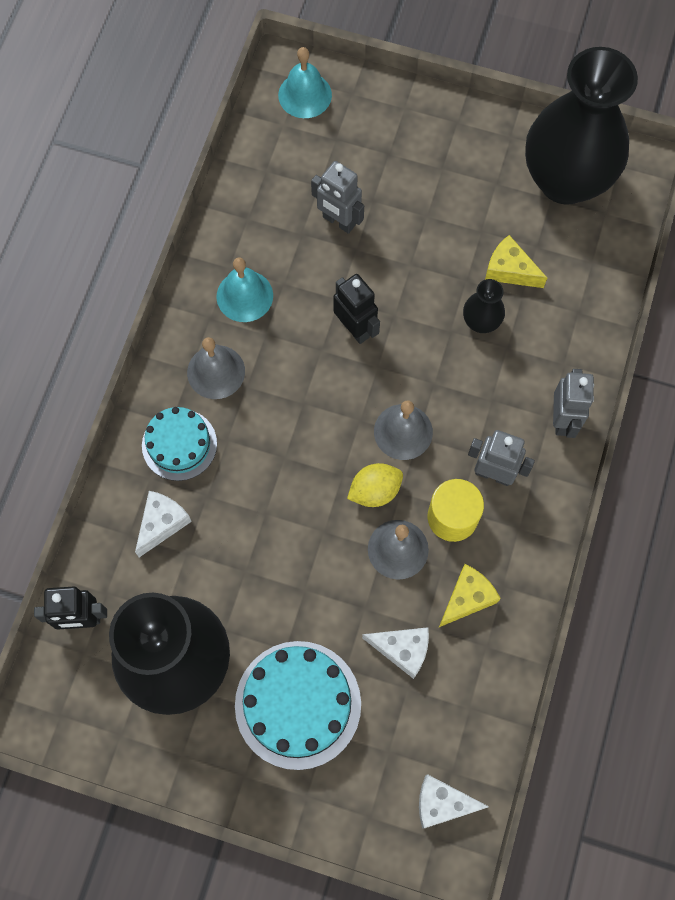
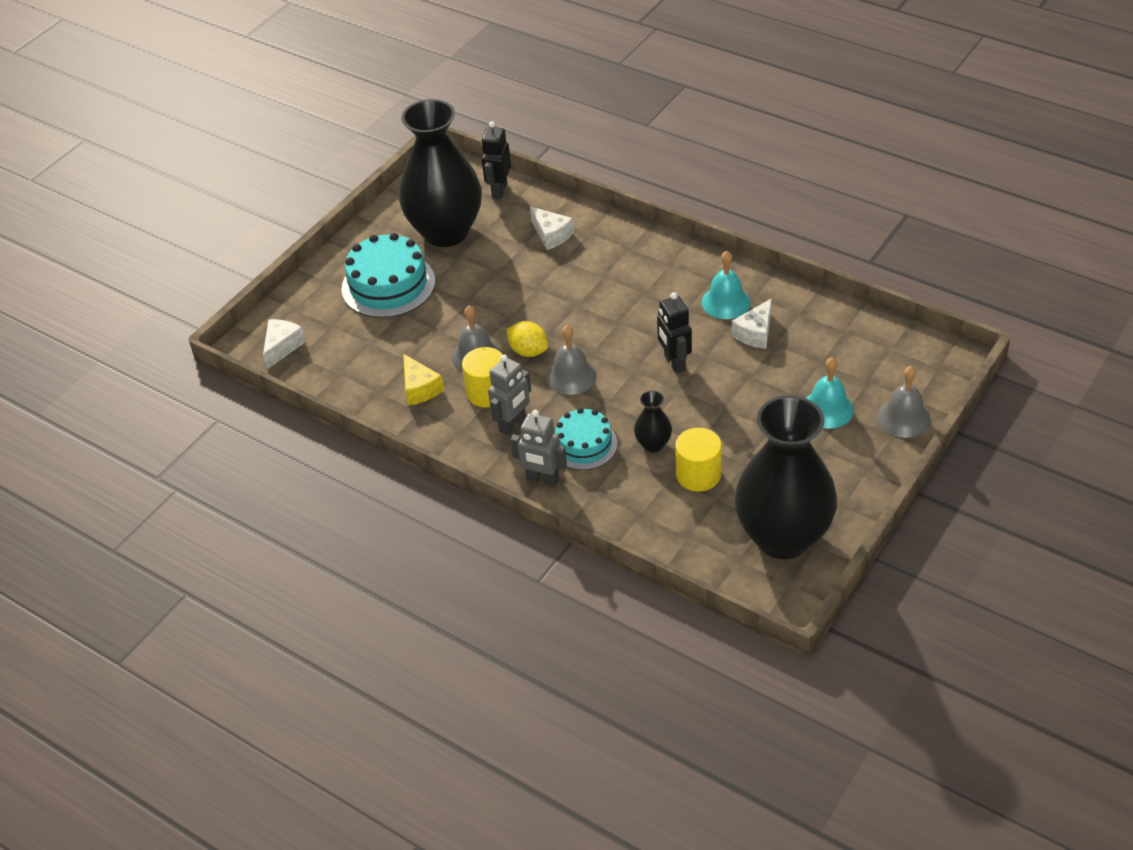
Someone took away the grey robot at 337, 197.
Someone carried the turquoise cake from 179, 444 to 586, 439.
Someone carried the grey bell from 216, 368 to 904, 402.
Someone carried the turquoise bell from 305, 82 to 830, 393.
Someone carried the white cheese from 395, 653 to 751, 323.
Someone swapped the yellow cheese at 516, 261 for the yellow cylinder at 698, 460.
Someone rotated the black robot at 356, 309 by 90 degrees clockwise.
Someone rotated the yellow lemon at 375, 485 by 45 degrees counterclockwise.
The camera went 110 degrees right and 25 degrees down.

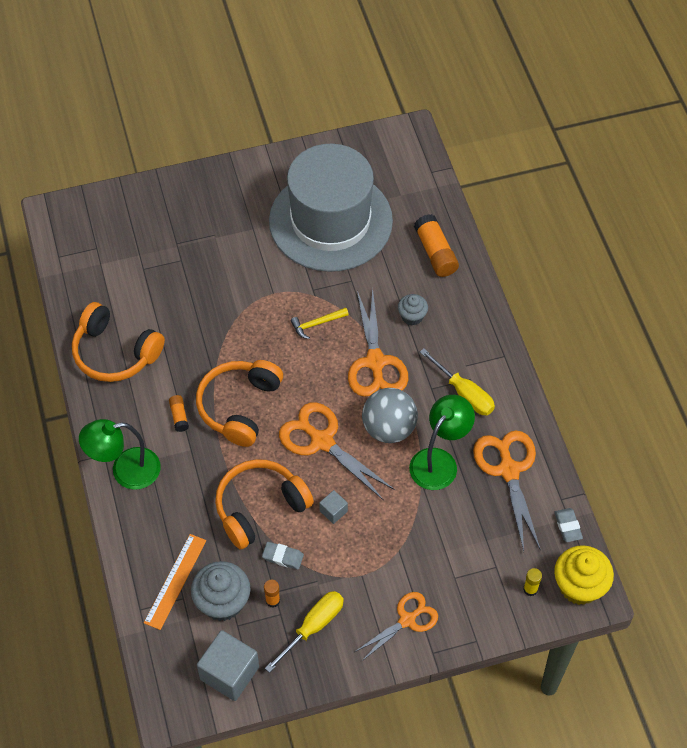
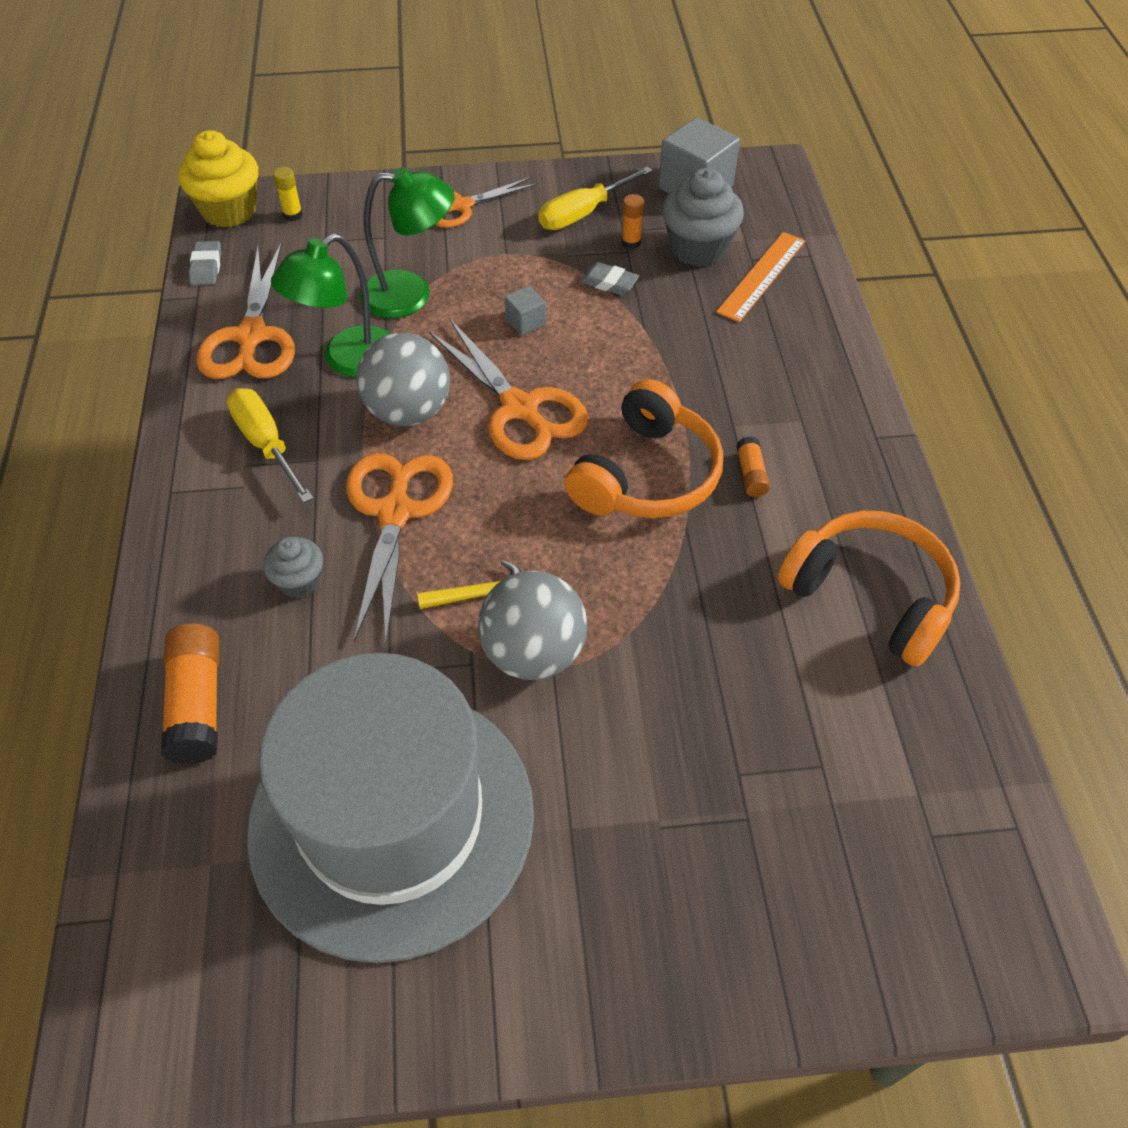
Someone took away the orange headphones at 264, 504.
Someone put down the grey ball at 532, 625.
Someone carried the green lamp from 120, 454 to 406, 242.
The camera went 170 degrees left and 5 degrees down.

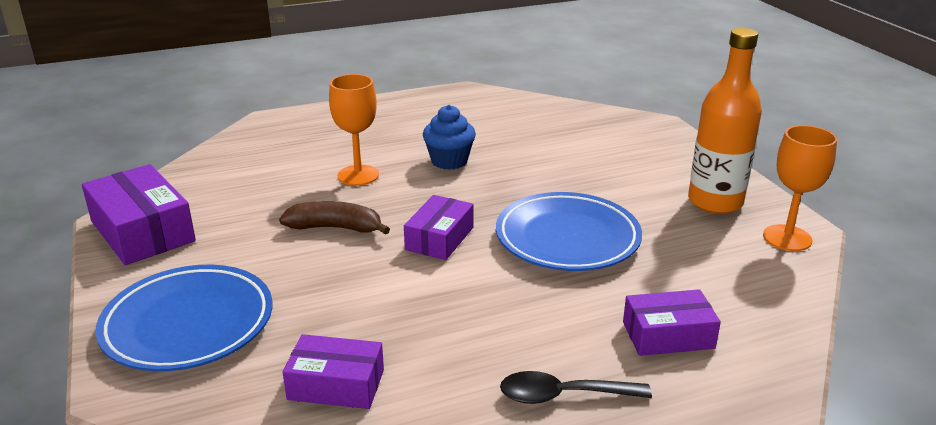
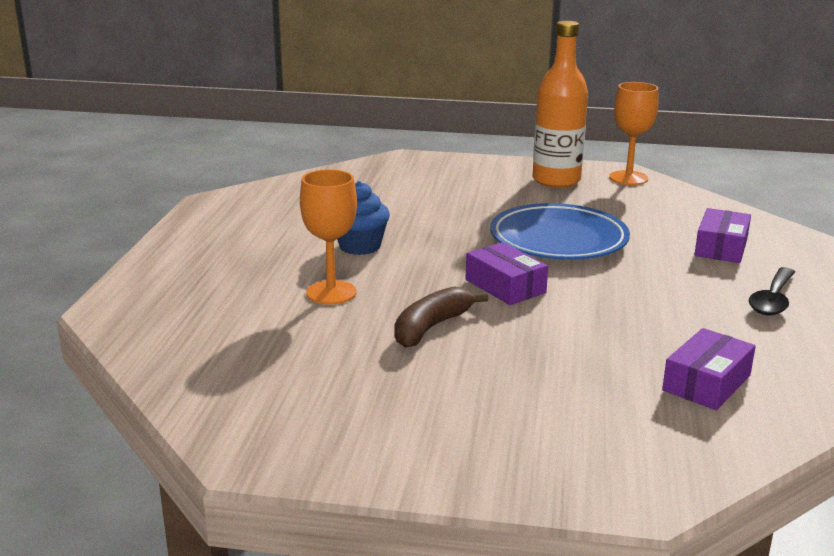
Someone took away the purple box at 139, 214.
Someone took away the blue plate at 184, 318.
The camera went 60 degrees left and 5 degrees down.

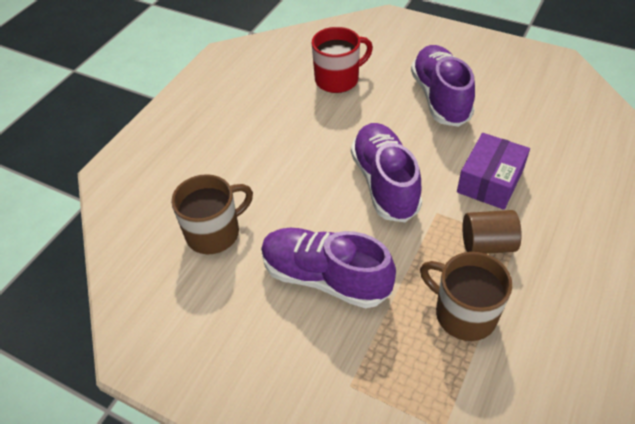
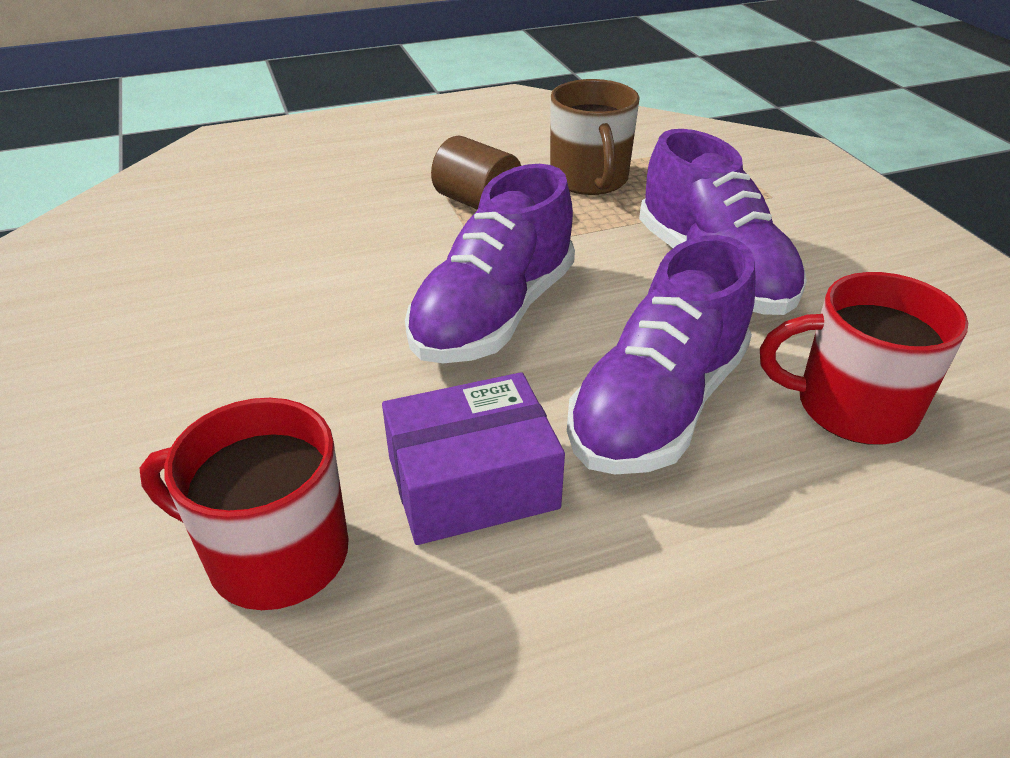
Someone carried the purple shoe from 443, 86 to 661, 354.
Someone carried the purple box from 493, 171 to 473, 458.
Someone repainted the brown mug at 212, 214, which became the red mug at 864, 358.
The camera went 140 degrees left and 10 degrees down.

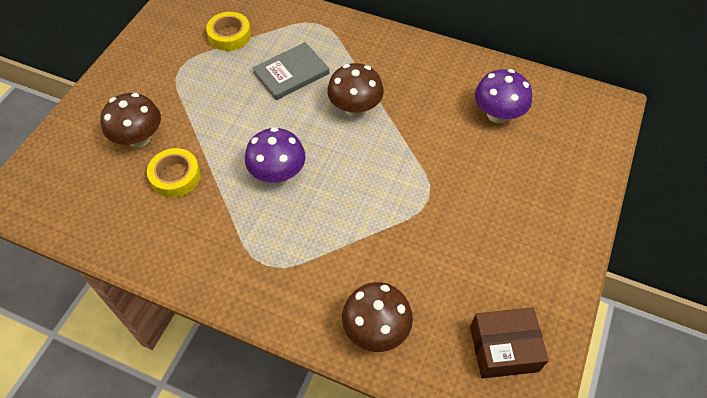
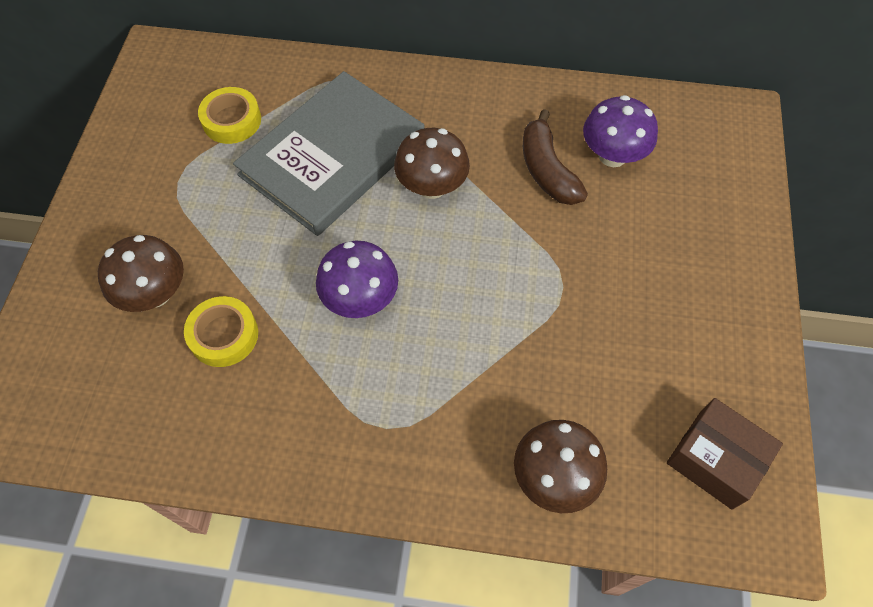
Someone put down the brown banana at 555, 157.
Someone rotated the brown box at 509, 343 by 60 degrees clockwise.
Someone scaled the grey book at 291, 71 by 1.85.
The camera went 15 degrees left and 5 degrees up.

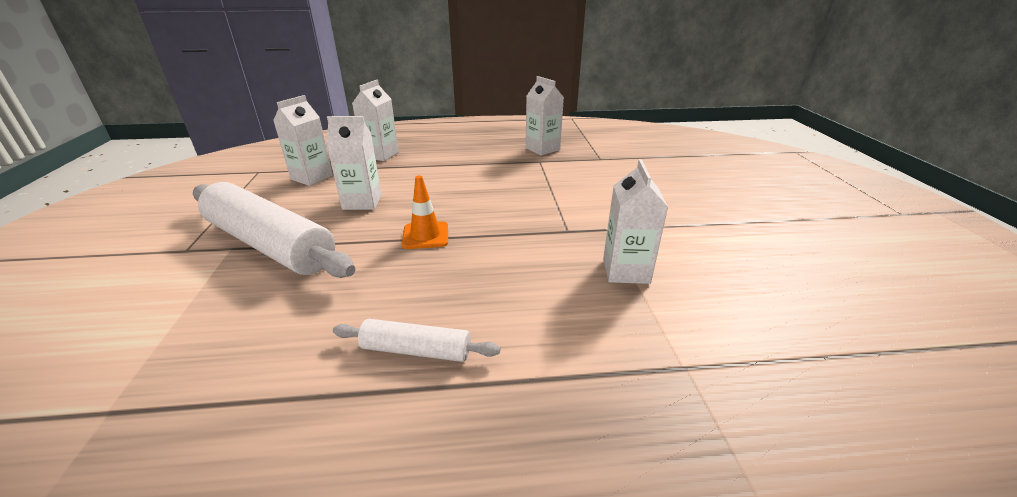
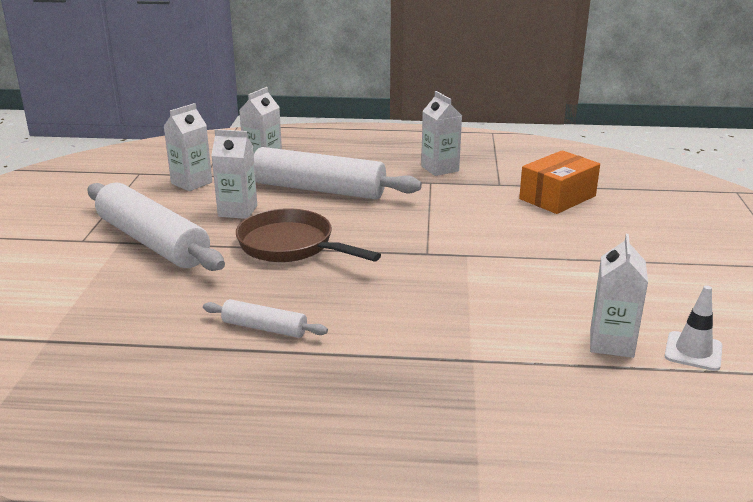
Someone put down the white rolling pin at 338, 173.
Someone put down the orange box at 559, 182.
Someone put down the white traffic cone at 694, 328.
Someone carried the white carton from 635, 221 to 619, 296.
Someone swapped the orange traffic cone at 425, 212 for the brown pan at 308, 235.
The camera went 10 degrees right and 5 degrees down.

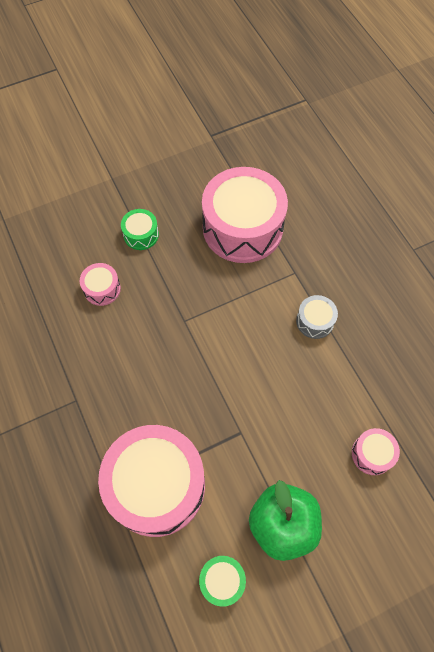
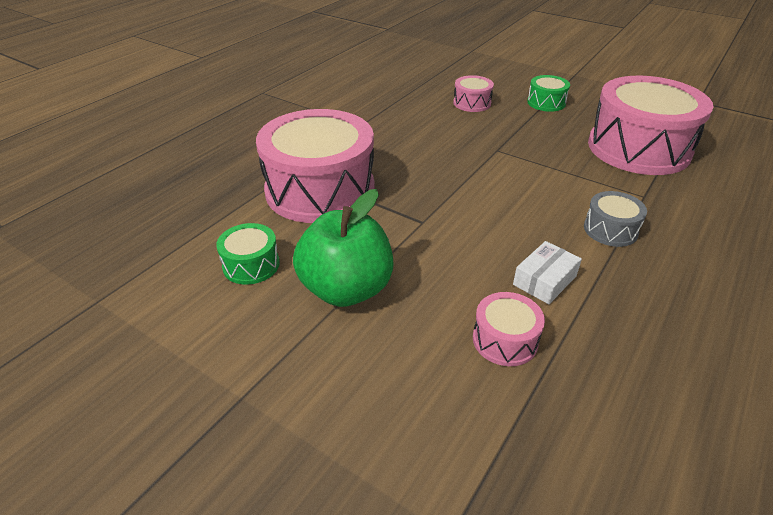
Someone put down the white box at 547, 272.
The camera went 60 degrees right and 25 degrees down.

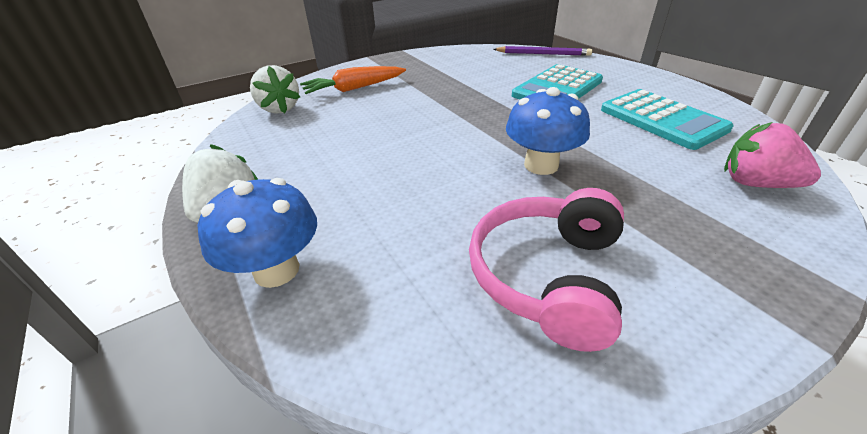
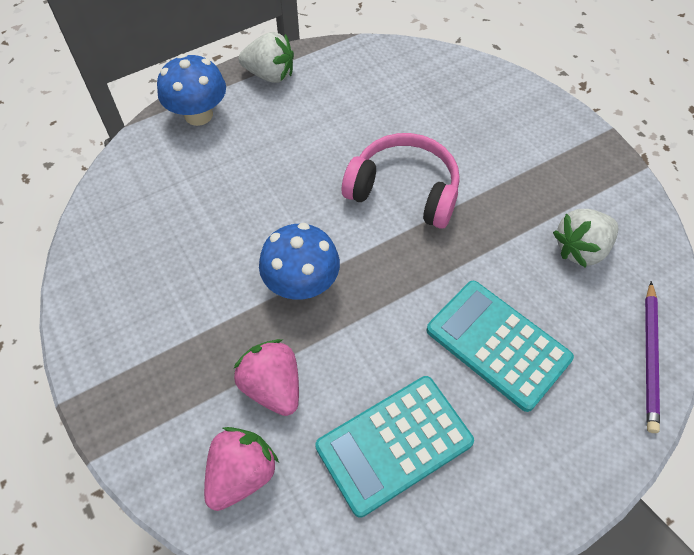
Someone took away the orange carrot at 353, 80.
Someone put down the pink strawberry at 266, 377.
Someone carried the white strawberry from 275, 89 to 585, 238.
Someone carried the pink headphones from 546, 270 to 401, 181.
The camera went 90 degrees right and 20 degrees up.

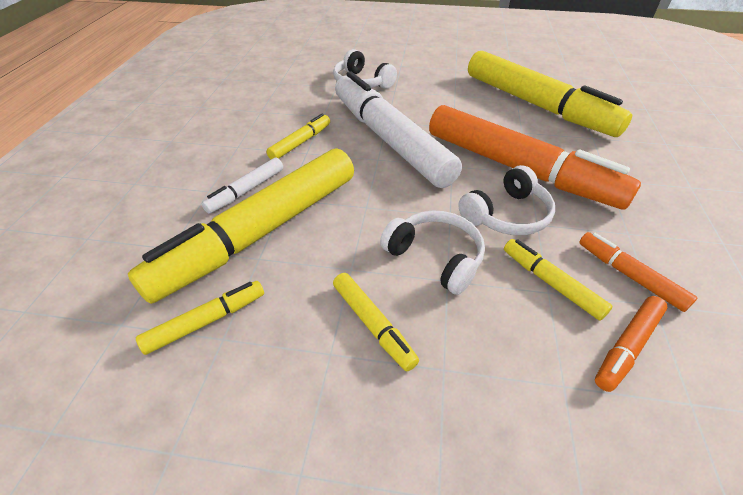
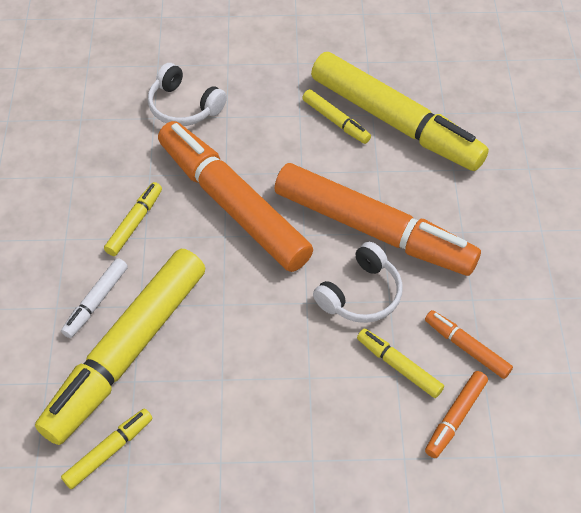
Someone took away the white headphones at 432, 252.
Someone carried the yellow marker from 376, 322 to 336, 116.
Someone repainted the white marker at 398, 129, which became the orange marker at 235, 196.
The camera went 10 degrees left and 10 degrees up.

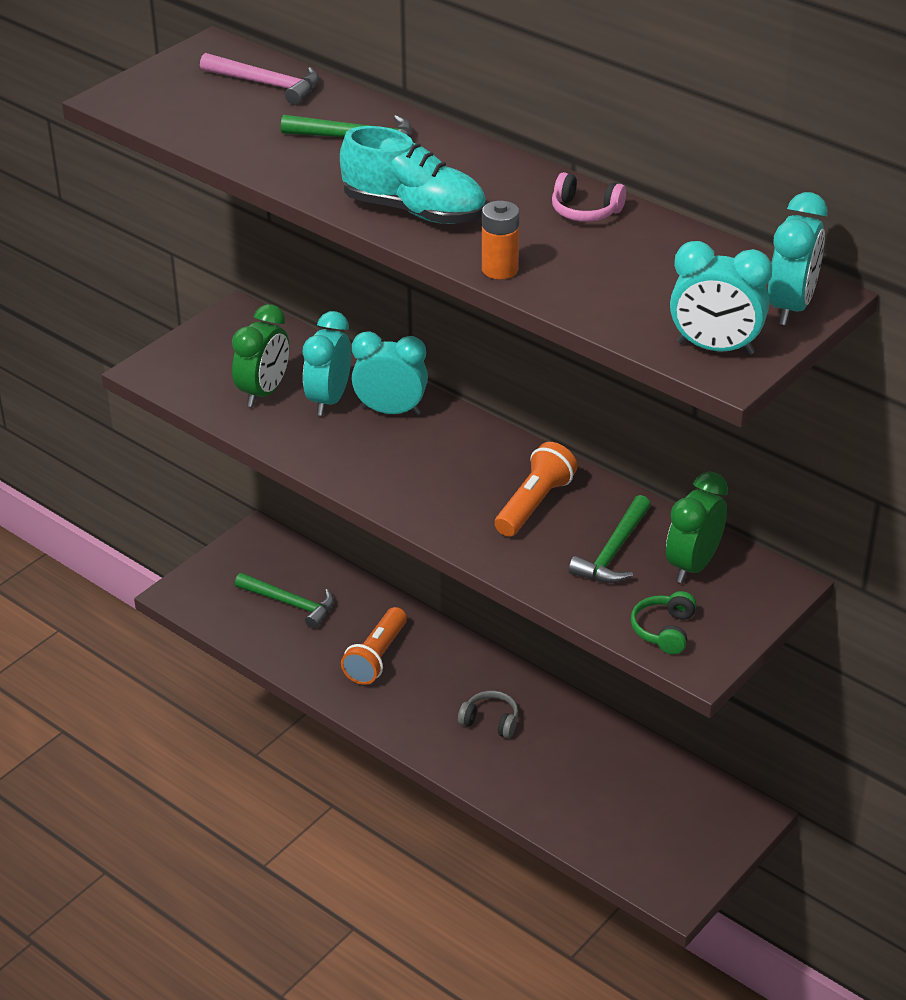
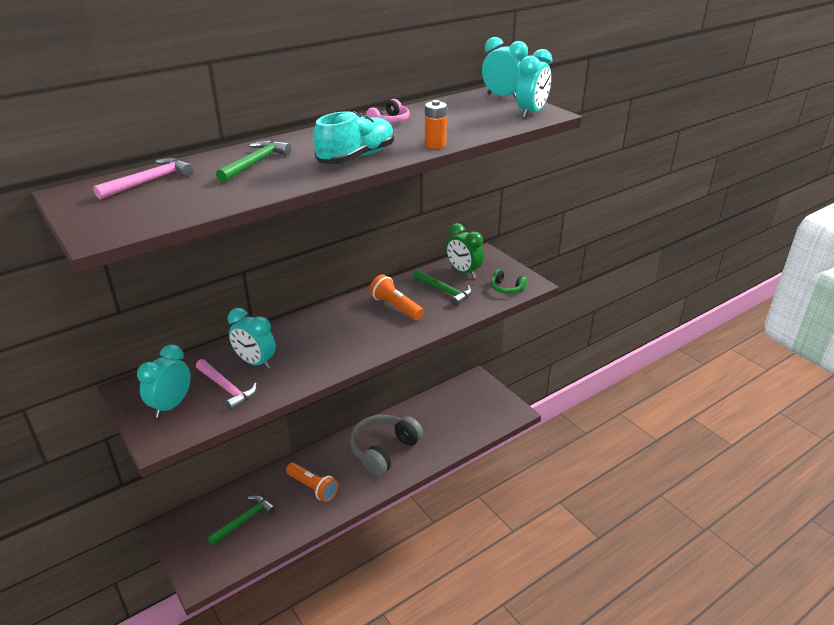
Someone carried the turquoise clock from 390, 373 to 164, 381.
Someone swapped the green clock at 260, 355 for the pink hammer at 226, 385.
Someone scaled the grey headphones at 488, 714 by 2.17.
The camera went 75 degrees left and 5 degrees down.

